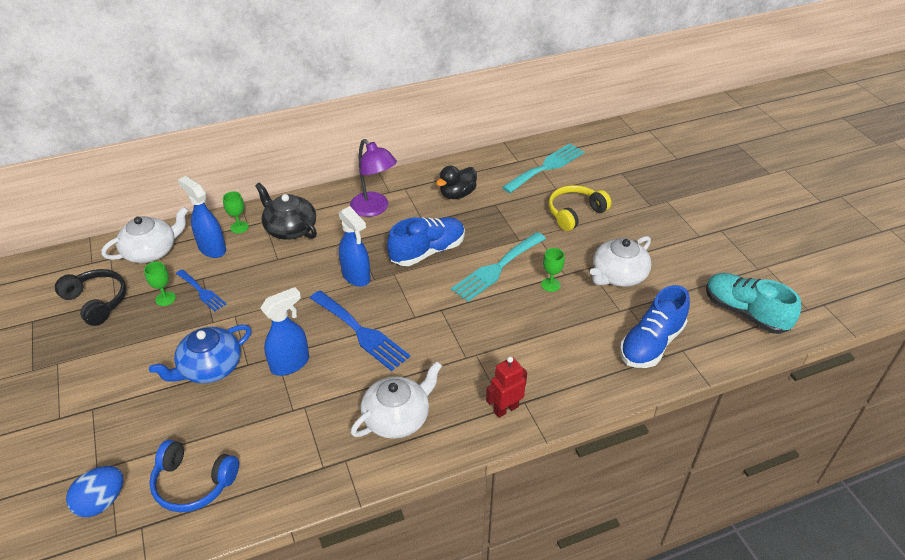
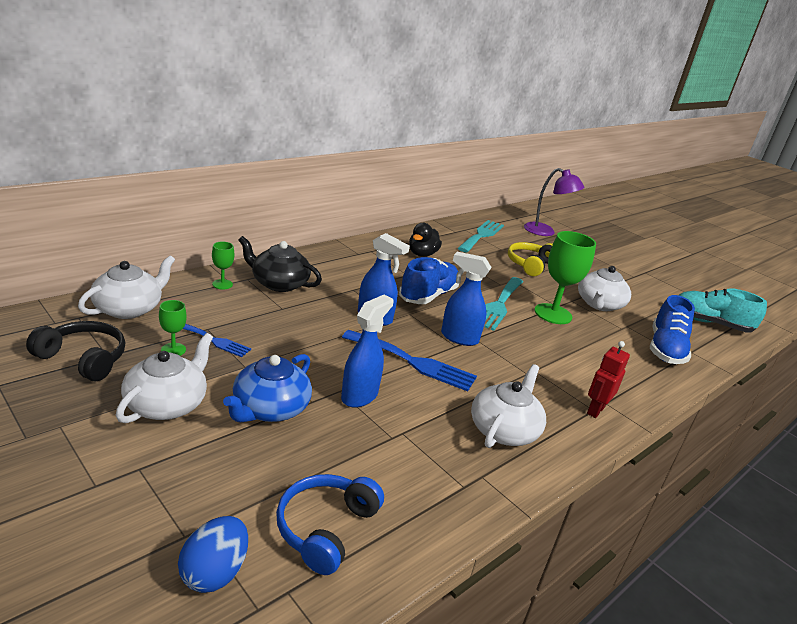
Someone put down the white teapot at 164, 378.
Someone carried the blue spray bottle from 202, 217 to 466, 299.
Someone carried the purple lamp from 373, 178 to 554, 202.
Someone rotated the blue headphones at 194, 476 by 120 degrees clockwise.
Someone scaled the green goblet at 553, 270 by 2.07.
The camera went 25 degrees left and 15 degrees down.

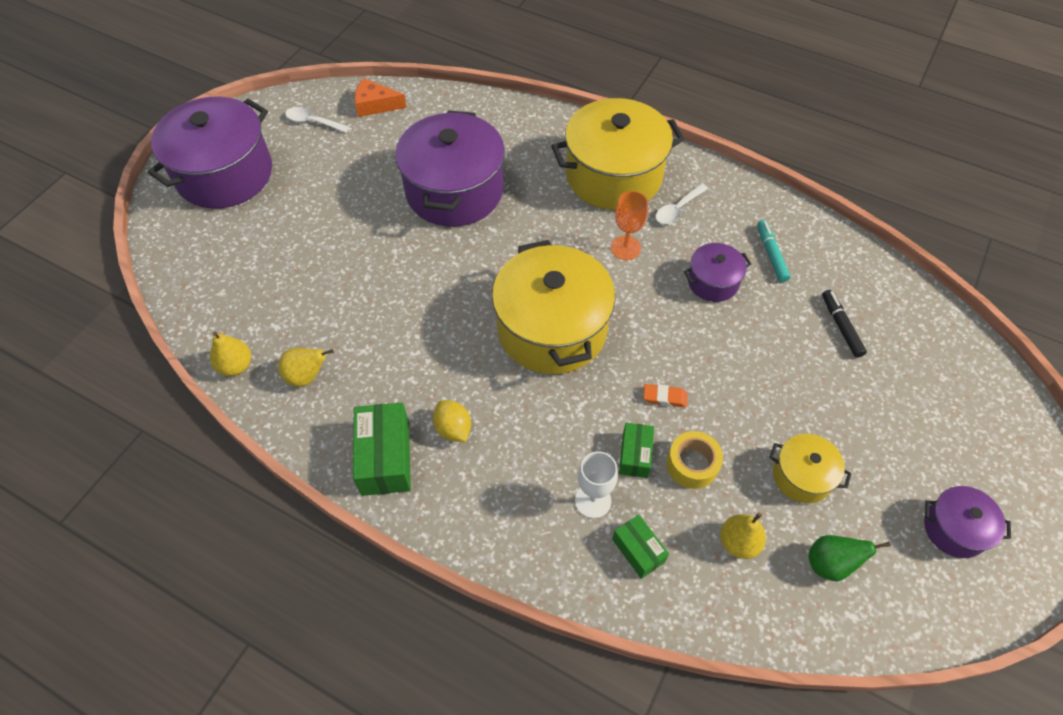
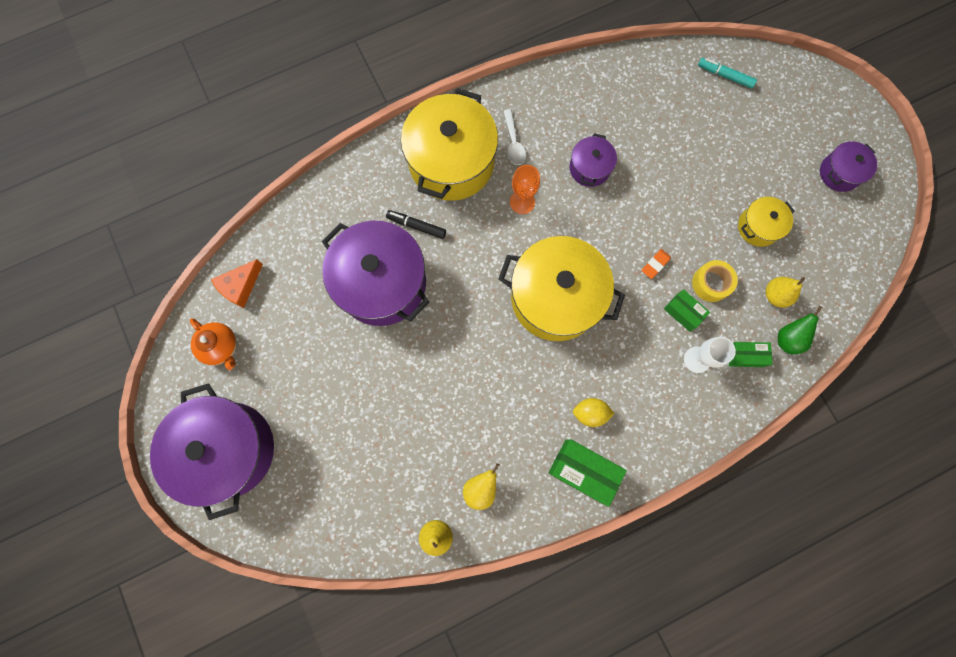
Someone carried the turquoise marker from 773, 251 to 727, 73.
Someone carried the green pear from 849, 558 to 800, 330.
Someone carried the black marker from 844, 324 to 416, 224.
Someone swapped the white spoon at 317, 120 for the orange teapot at 213, 344.
The camera went 55 degrees left and 20 degrees up.

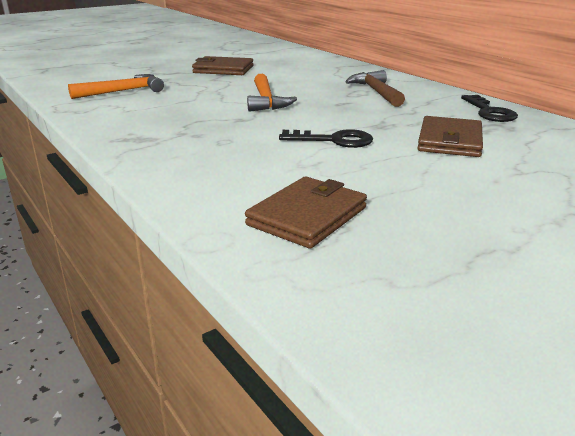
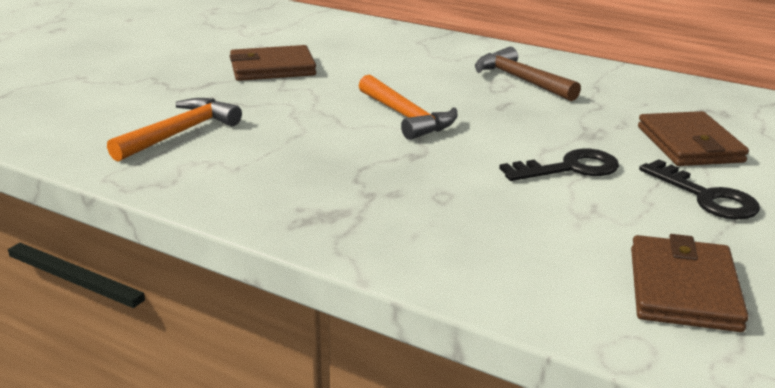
Someone carried the black key from 489, 108 to 699, 189.
The camera went 25 degrees left and 0 degrees up.

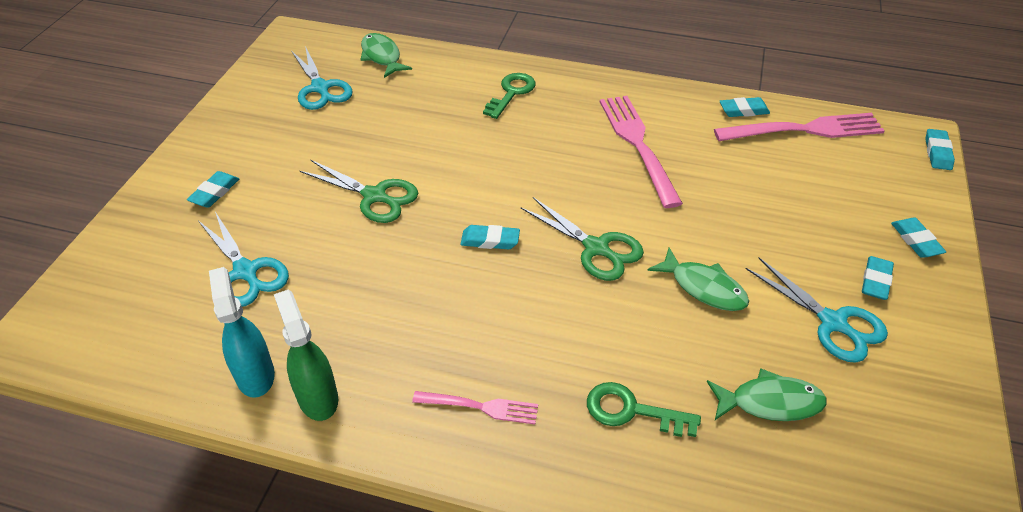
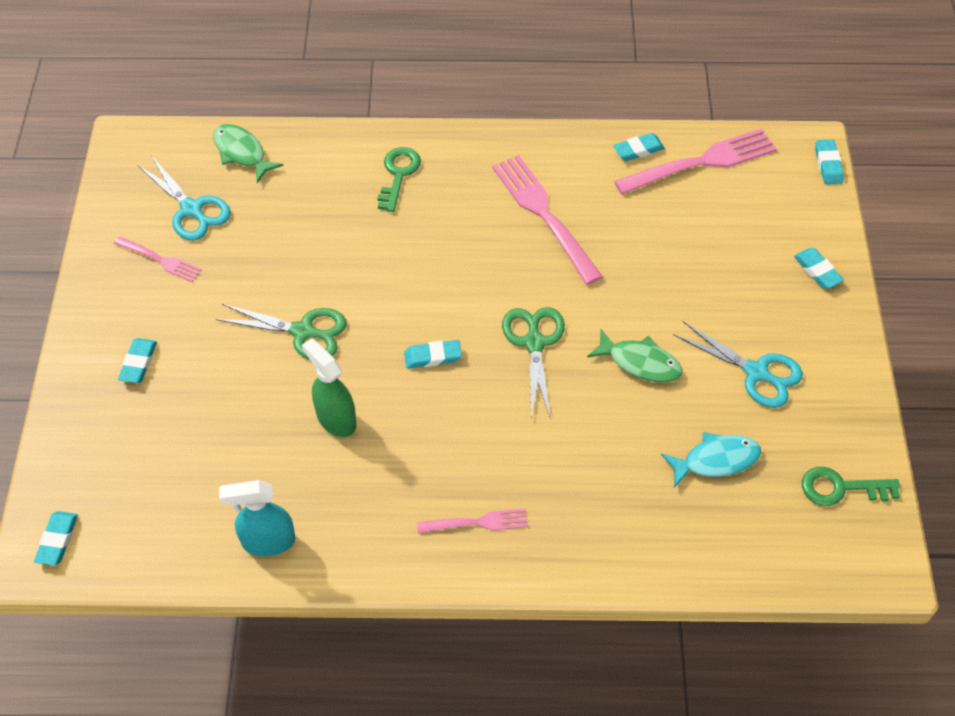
Someone took away the turquoise scissors at 243, 259.
Someone put down the pink fork at 158, 259.
Someone carried the green spray bottle from 306, 355 to 329, 388.
Someone carried the green key from 644, 409 to 851, 486.
Someone carried the turquoise eraser from 878, 278 to 56, 538.
Someone repainted the green fish at 767, 394, which became the turquoise fish at 711, 460.
Someone rotated the turquoise spray bottle at 242, 332 by 60 degrees counterclockwise.
Someone rotated the green scissors at 582, 239 by 120 degrees counterclockwise.
The camera went 15 degrees left and 10 degrees up.

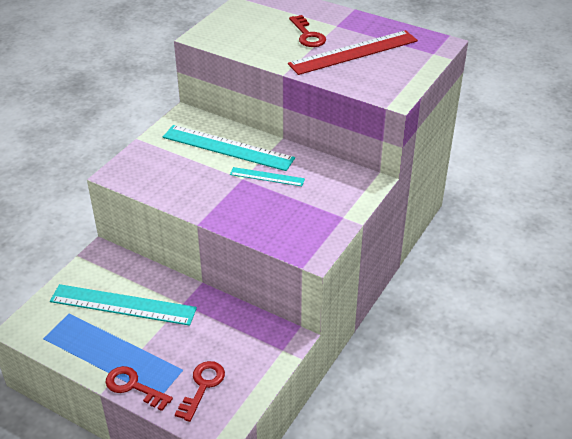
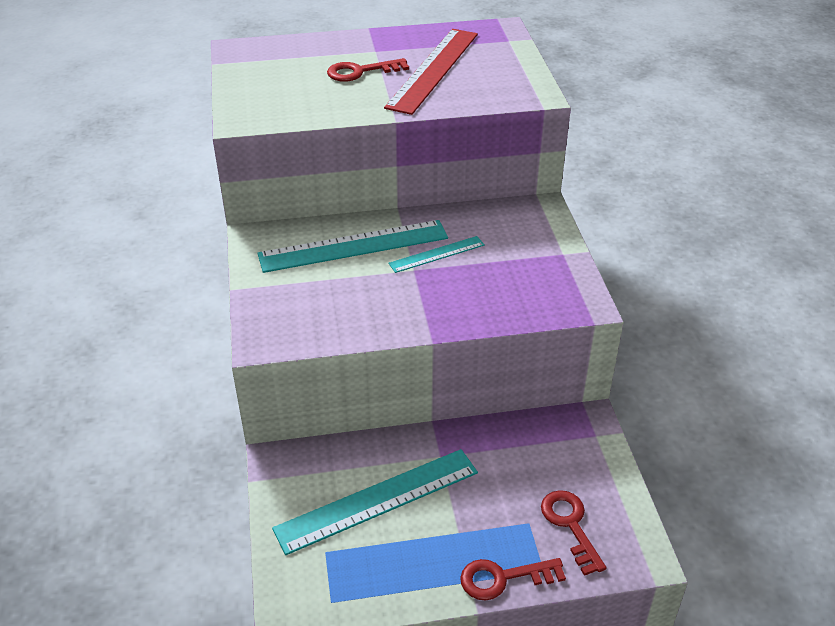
Someone rotated the red key at 307, 31 by 135 degrees clockwise.
The camera went 40 degrees left and 0 degrees up.

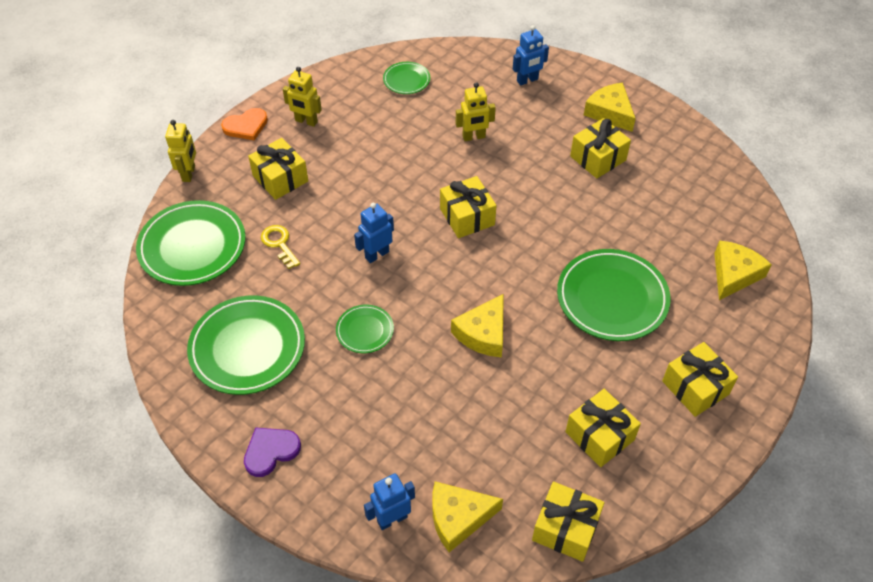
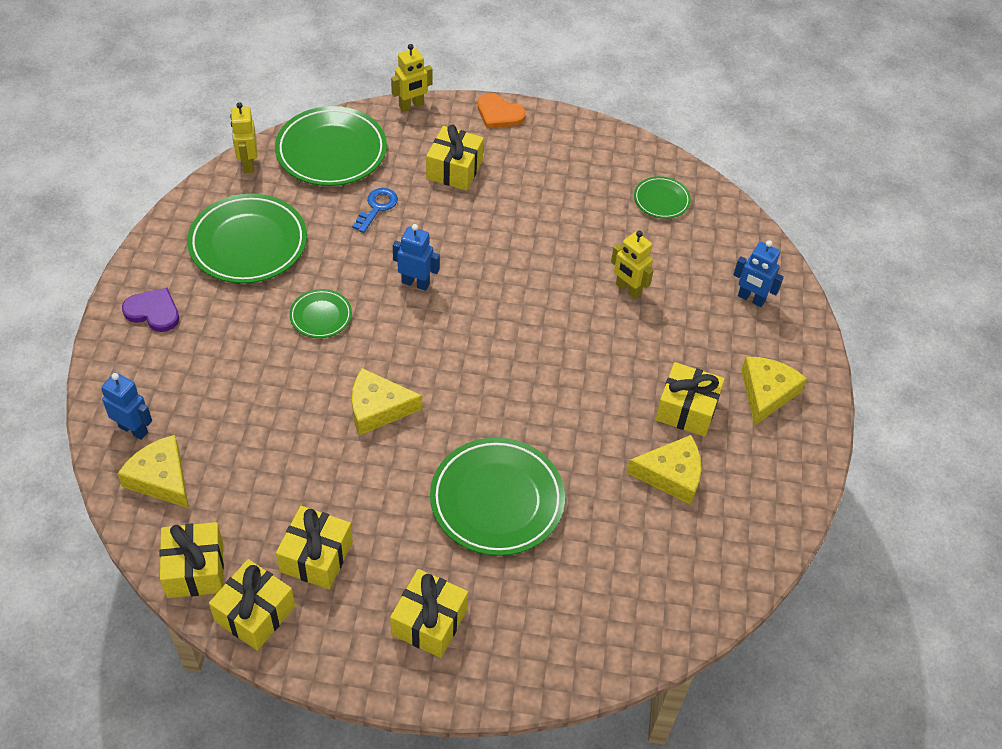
Someone carried the yellow robot from 302, 97 to 243, 137.
Someone carried the yellow gift from 468, 207 to 252, 605.
Someone carried the yellow cheese from 743, 270 to 664, 470.
Someone repainted the yellow key at 280, 247, which became the blue key at 375, 210.
The camera went 55 degrees right and 0 degrees up.

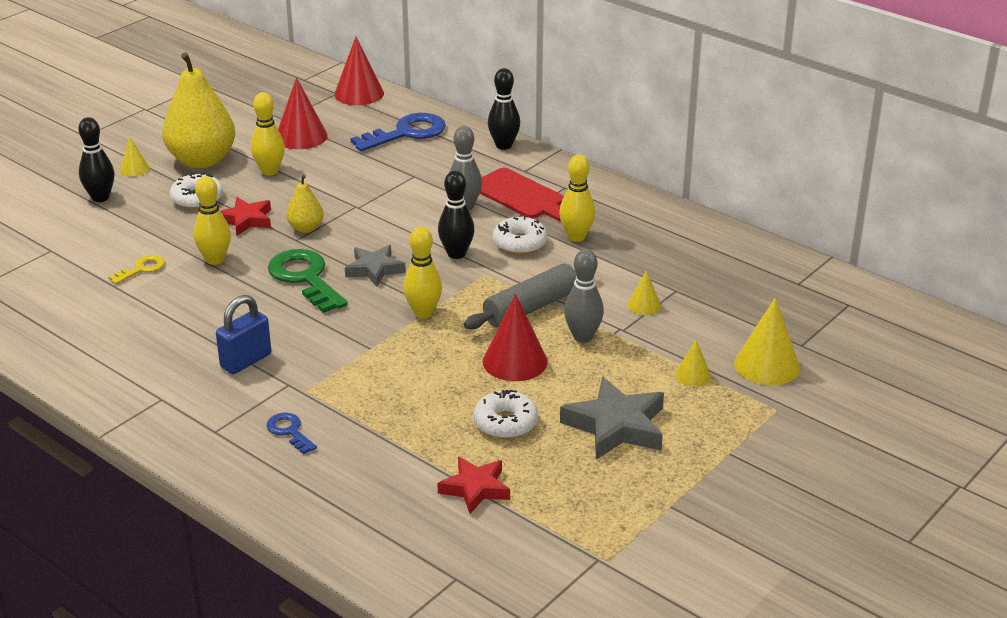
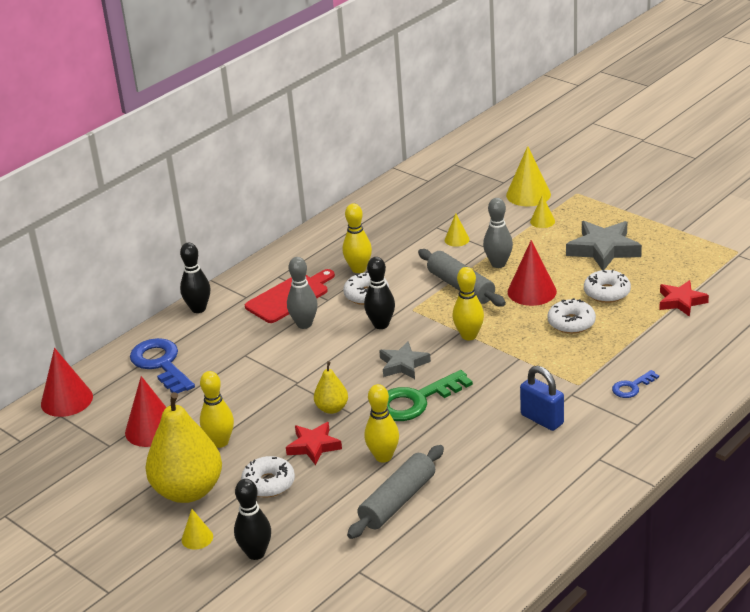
Someone put down the white donut at 571, 316.
Someone swapped the yellow key at 136, 269 for the grey rolling pin at 395, 492.
The camera went 85 degrees left and 0 degrees up.

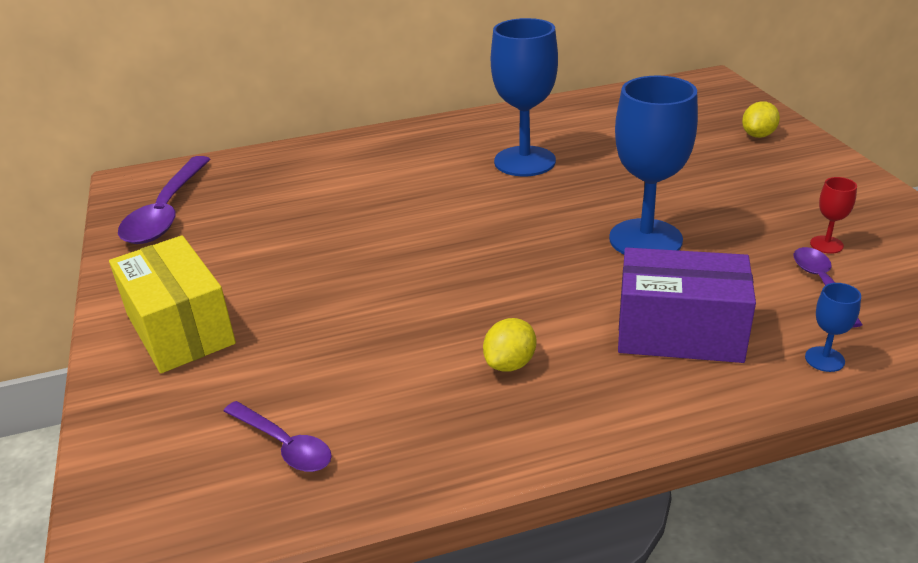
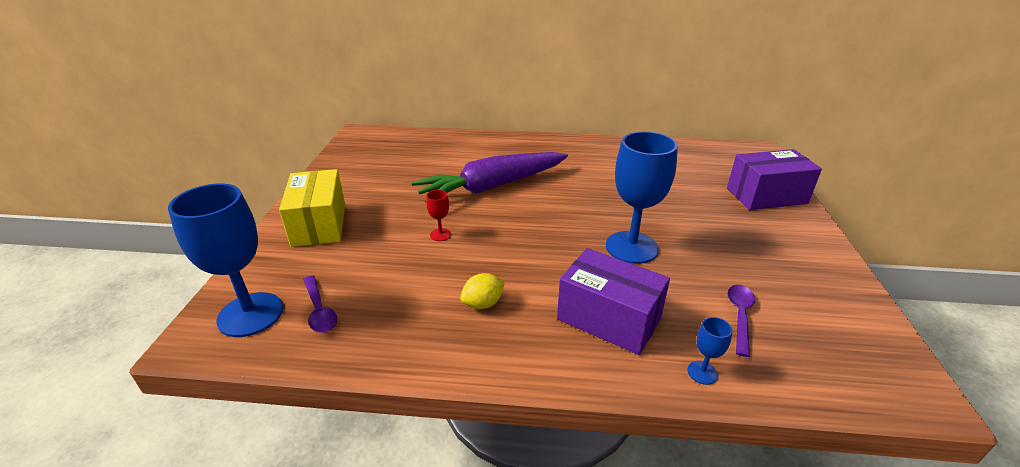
Someone took away the purple spoon at 164, 200.
Someone put down the purple carrot at 489, 177.
Someone carried the blue goblet from 524, 97 to 225, 260.
Someone carried the red goblet from 833, 215 to 438, 215.
Someone swapped the yellow lemon at 761, 119 for the purple box at 774, 179.
The camera went 20 degrees right and 0 degrees up.

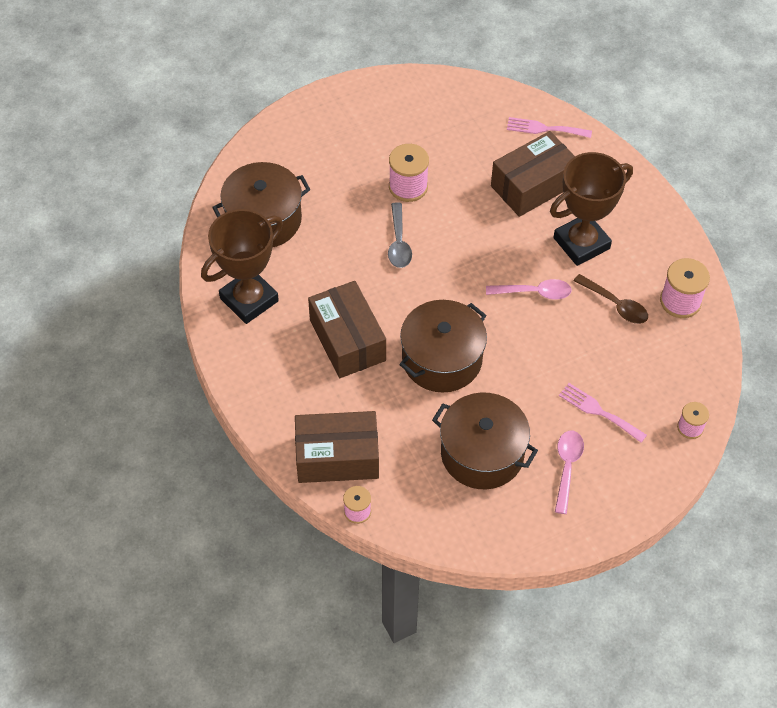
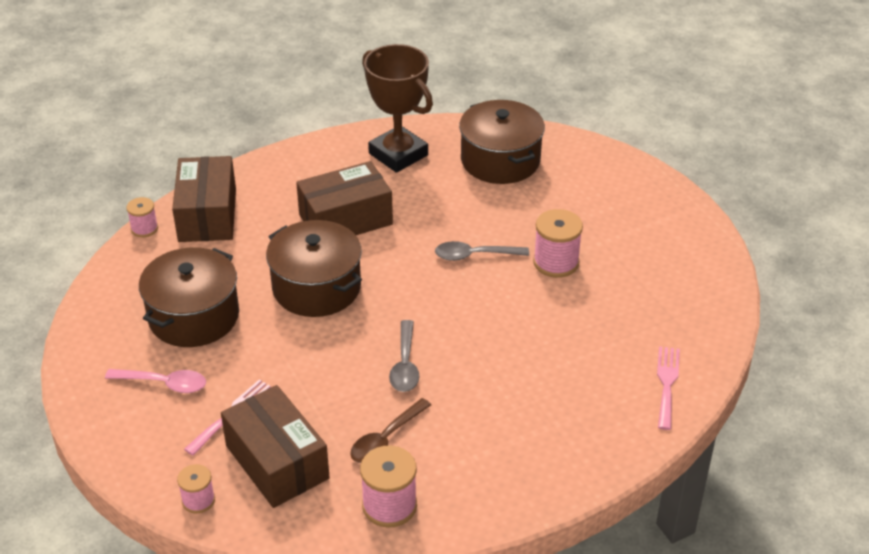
Someone took away the brown trophy at 591, 209.
Someone carried the brown box from 533, 174 to 275, 446.
Someone repainted the pink spoon at 529, 289, which became the grey spoon at 404, 356.
The camera went 90 degrees right and 15 degrees down.

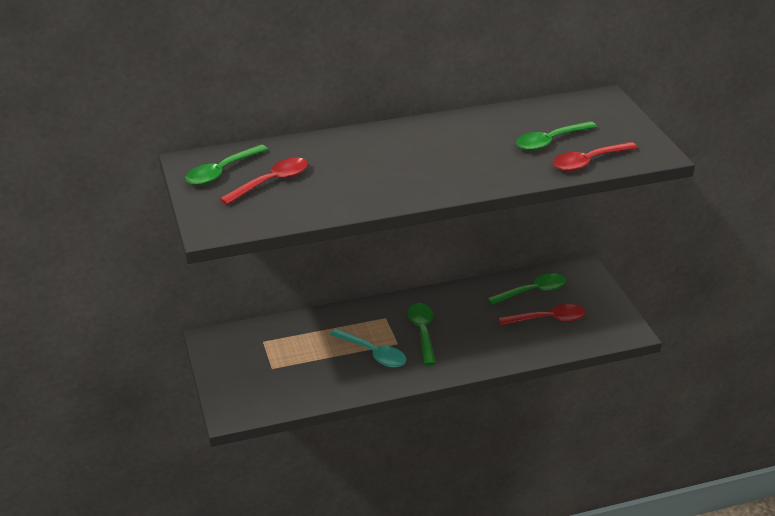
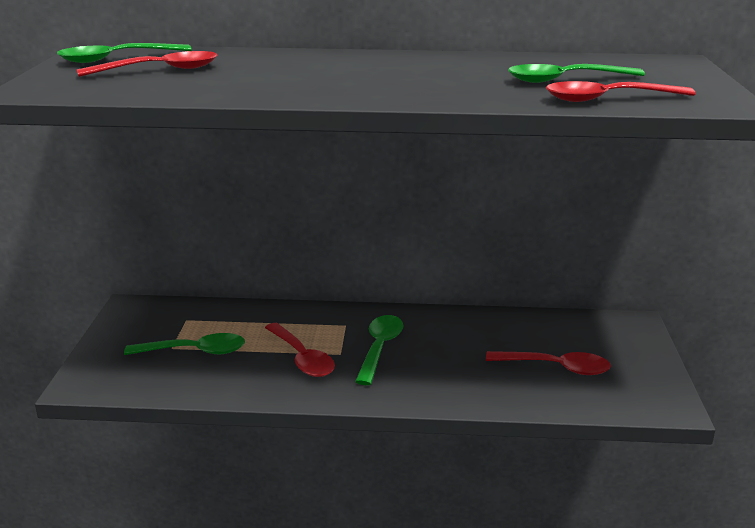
Someone carried the green spoon from 527, 289 to 184, 344.
Someone repainted the turquoise spoon at 368, 347, which became the red spoon at 300, 350.
The camera went 20 degrees right and 10 degrees down.

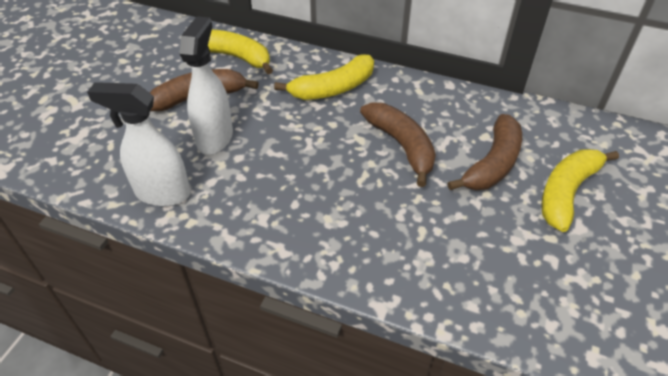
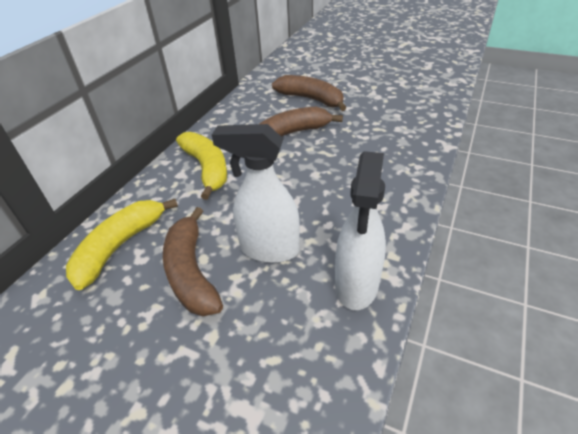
Someone took away the yellow banana at 580, 190.
The camera went 85 degrees left and 5 degrees down.

